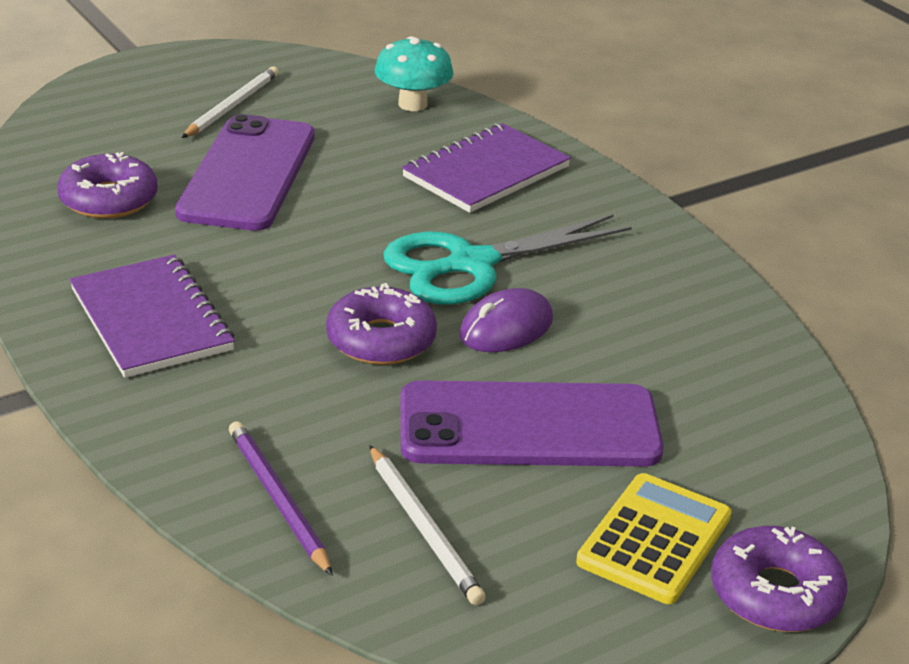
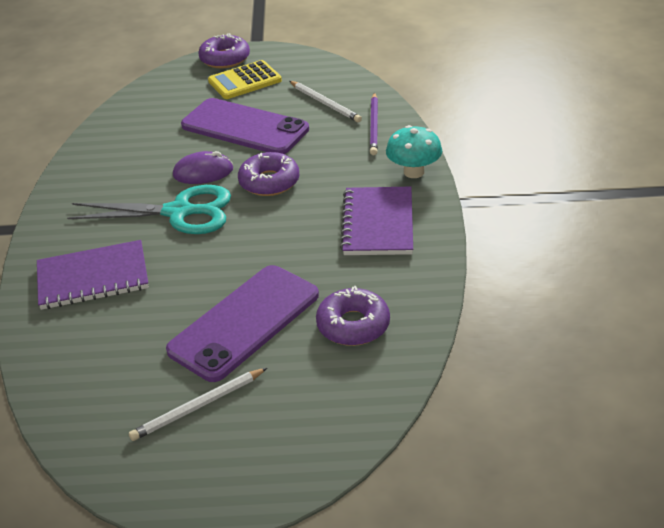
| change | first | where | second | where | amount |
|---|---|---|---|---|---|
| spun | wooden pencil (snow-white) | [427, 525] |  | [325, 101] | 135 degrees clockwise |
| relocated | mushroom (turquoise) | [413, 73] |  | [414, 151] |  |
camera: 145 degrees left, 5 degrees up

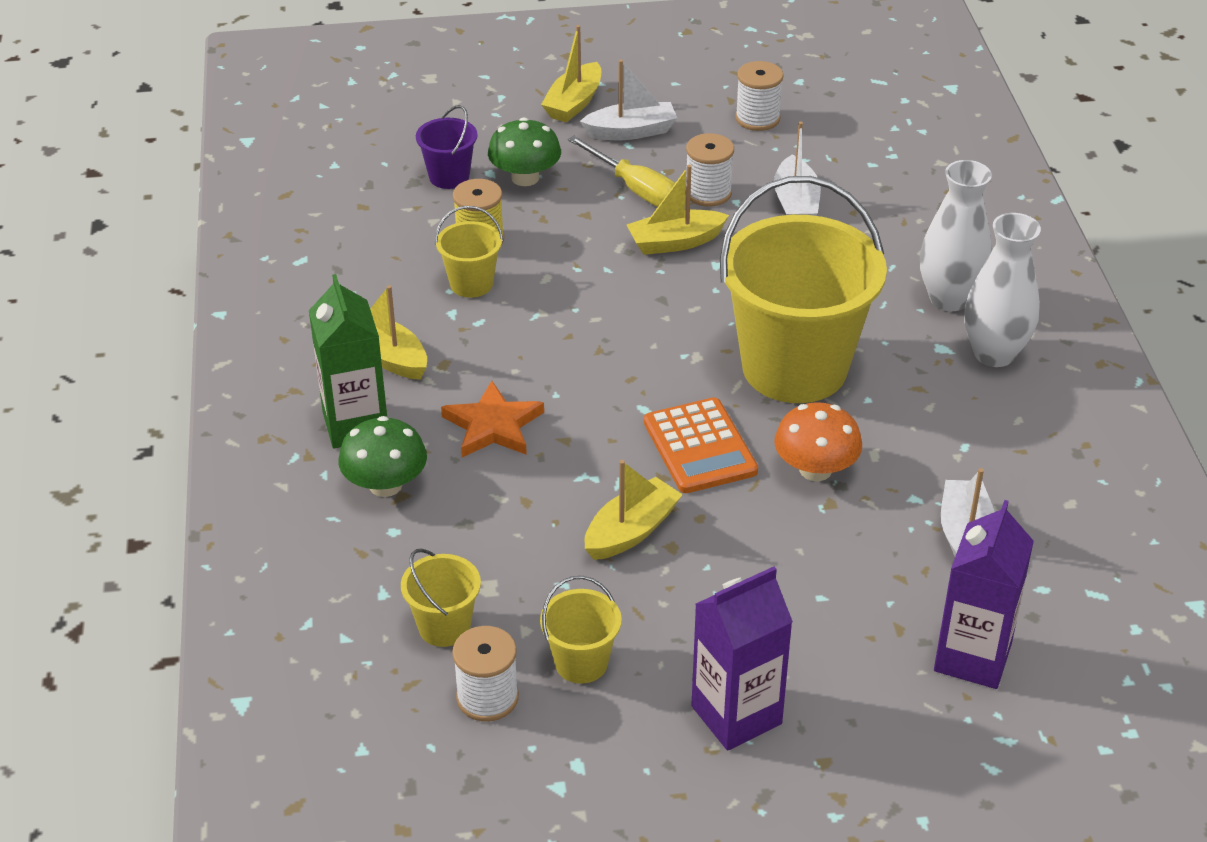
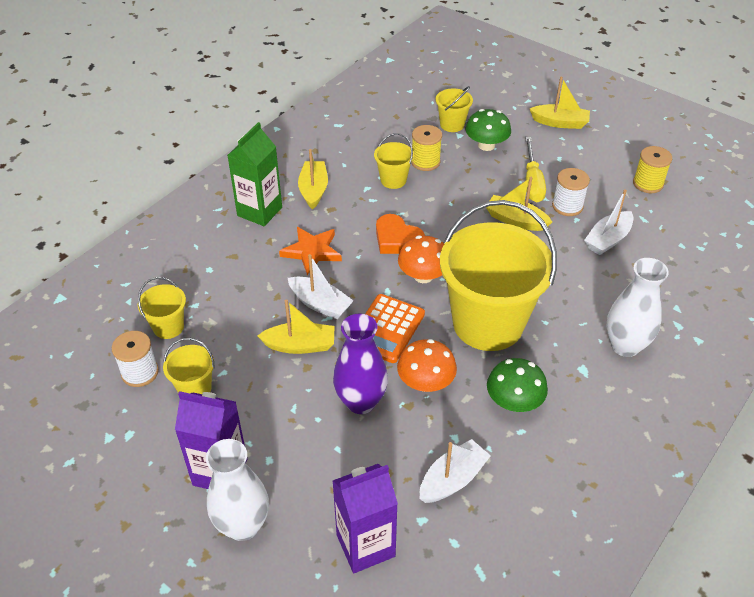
| change | first | where | second | where | amount |
|---|---|---|---|---|---|
| relocated | vase (snow-white) | [1002, 290] |  | [237, 490] |  |
| relocated | boat (snow-white) | [628, 99] |  | [320, 286] |  |
| appeared |  |  | vase (royal purple) | [360, 364] |  |
| appeared |  |  | heart (orange) | [400, 234] |  |
| appeared |  |  | mushroom (orange) | [421, 259] |  |
| colour | bucket (royal purple) | [446, 147] | bucket (yellow) | [454, 109] |  |
| relocated | mushroom (emerald) | [383, 456] |  | [517, 385] |  |
| spun | boat (yellow) | [571, 73] |  | [560, 103] | 150 degrees counterclockwise |
| colour | reel of thread (snow-white) | [759, 96] | reel of thread (yellow) | [652, 169] |  |
camera: 45 degrees right, 5 degrees up

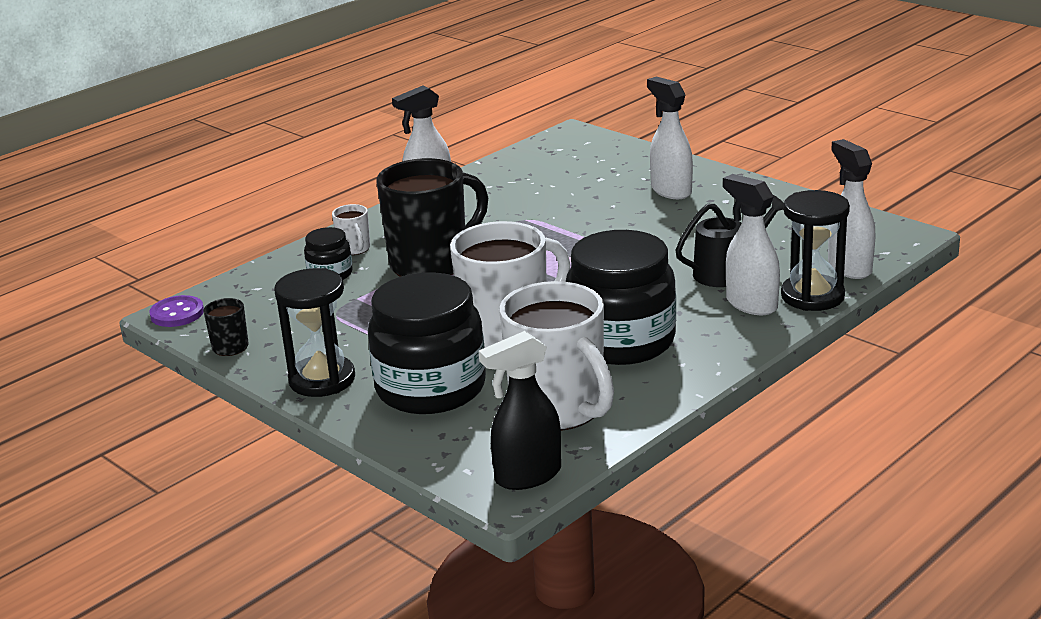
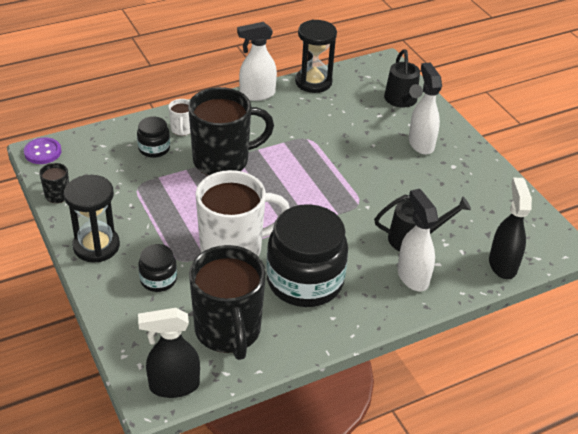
| change | first | where | second | where | amount |
|---|---|---|---|---|---|
| size | jam jar (black) | [427, 343] |  | [157, 268] | x0.47 |
| colour | tea mug (snow-white) | [556, 356] | tea mug (black) | [227, 302] |  |
| relocated | sandglass (black) | [815, 250] |  | [316, 56] |  |
| appeared |  |  | sprinkling can (black) | [403, 78] |  |
| colour | spray cleaner (snow-white) | [851, 209] | spray cleaner (black) | [510, 228] |  |
camera: 15 degrees right, 15 degrees up

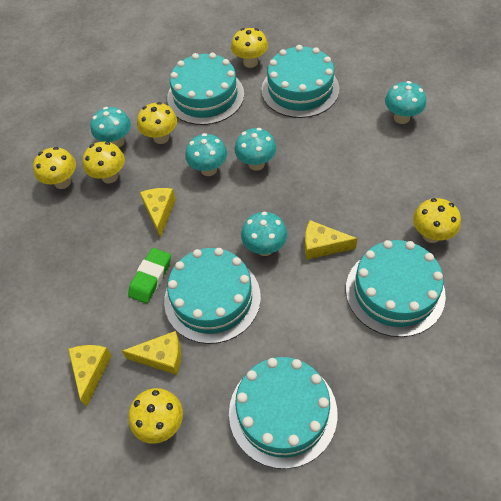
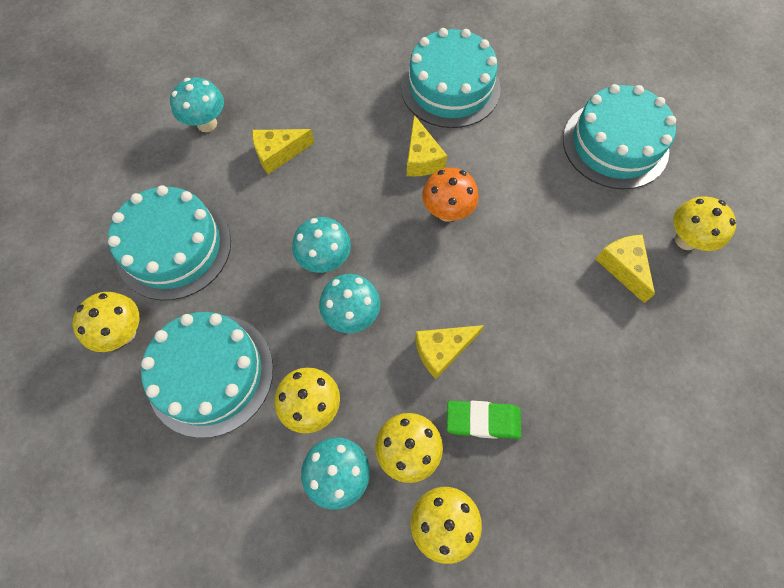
| change | first | where | second | where | amount |
|---|---|---|---|---|---|
| relocated | cheese (yellow) | [90, 376] |  | [283, 151] |  |
| colour | mushroom (turquoise) | [264, 234] | mushroom (orange) | [450, 195] |  |
| relocated | pencil eraser (emerald) | [149, 275] |  | [484, 420] |  |
| missing | gateau (turquoise) | [212, 296] |  |  |  |
| missing | mushroom (yellow) | [437, 220] |  |  |  |
camera: 115 degrees left, 10 degrees up

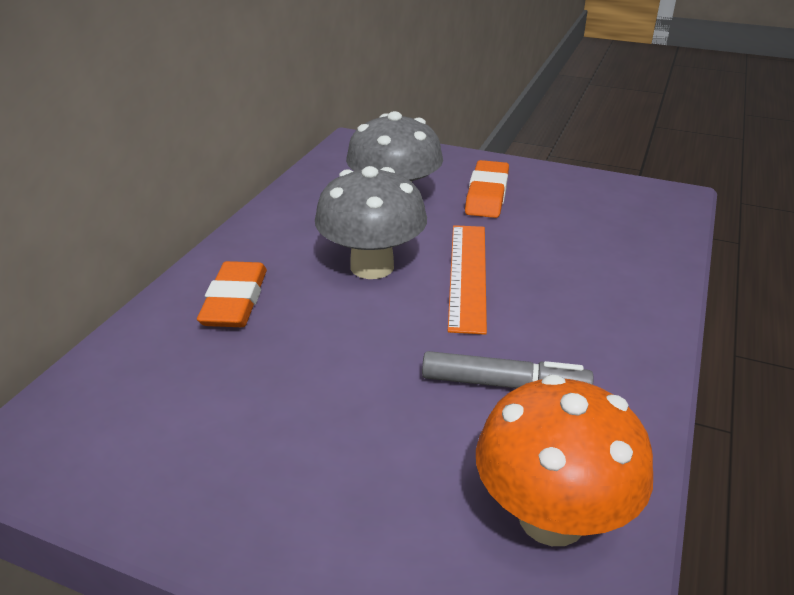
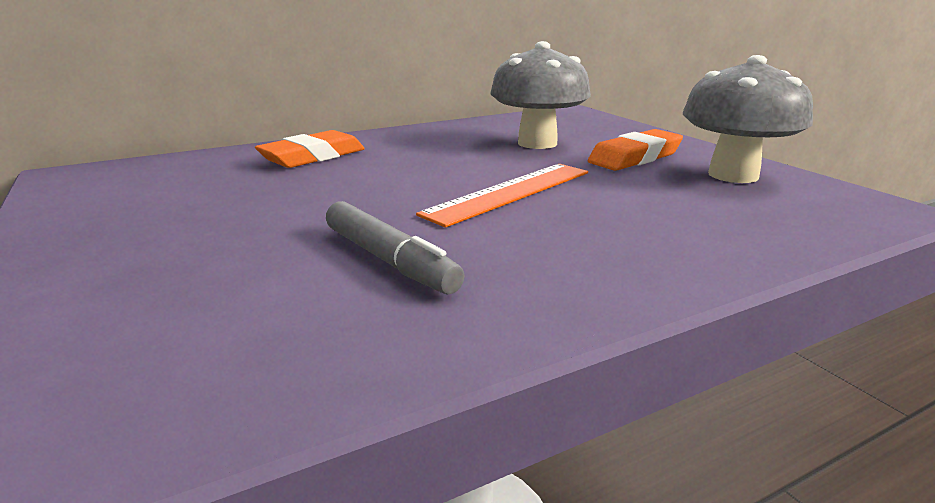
| change | first | where | second | where | amount |
|---|---|---|---|---|---|
| relocated | mushroom (gray) | [371, 222] |  | [748, 119] |  |
| missing | mushroom (orange) | [564, 460] |  |  |  |
camera: 40 degrees right, 10 degrees down

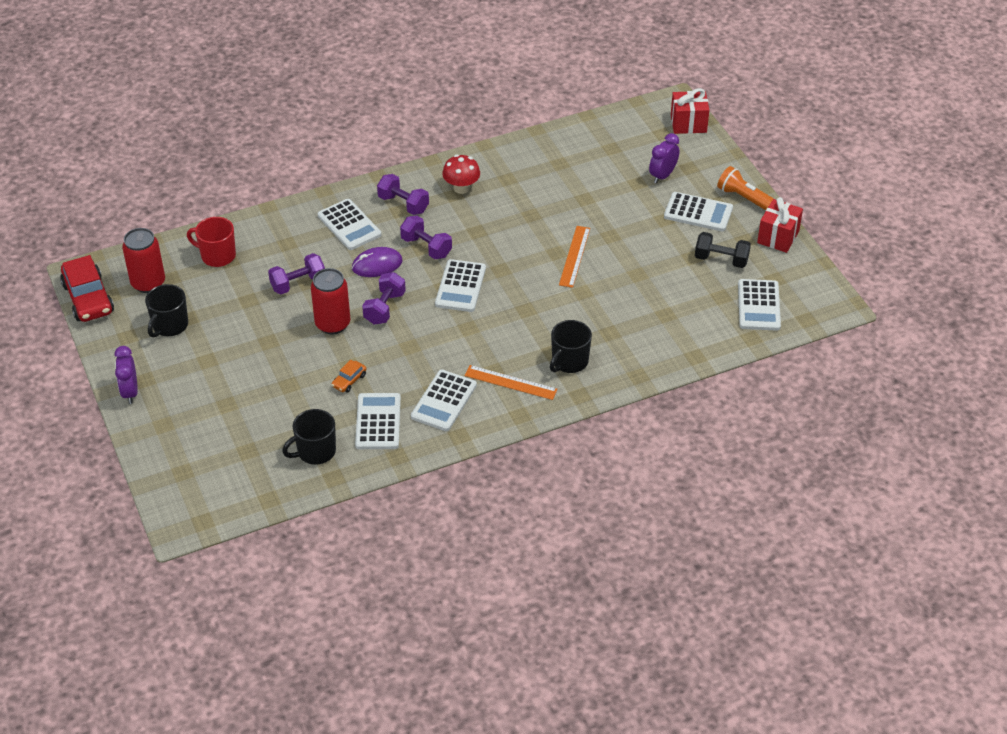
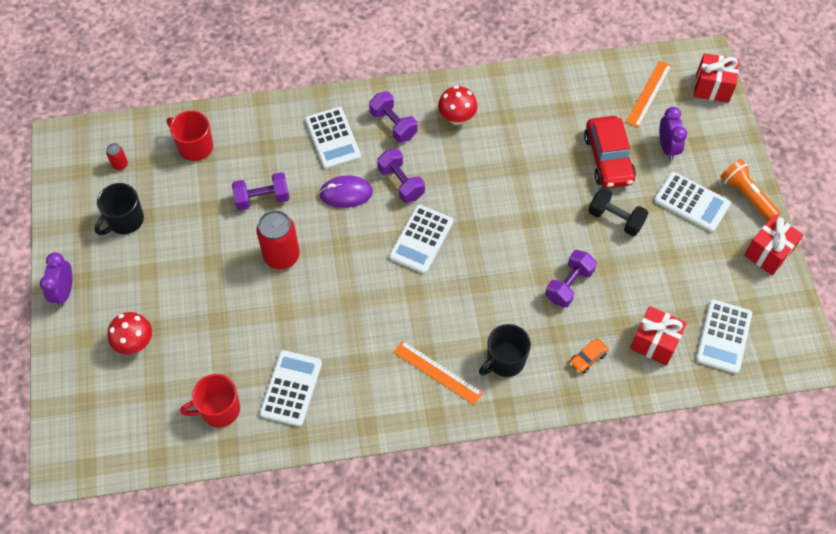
| change | first | where | second | where | amount |
|---|---|---|---|---|---|
| size | can (red) | [143, 260] |  | [117, 156] | x0.46 |
| appeared |  |  | mushroom (red) | [130, 333] |  |
| colour | tea mug (black) | [309, 437] | tea mug (red) | [210, 400] |  |
| relocated | dumbbell (royal purple) | [384, 298] |  | [571, 279] |  |
| relocated | car (orange) | [349, 376] |  | [588, 356] |  |
| relocated | car (red) | [87, 288] |  | [610, 152] |  |
| relocated | dumbbell (black) | [723, 250] |  | [618, 211] |  |
| relocated | measuring stick (orange) | [574, 257] |  | [649, 94] |  |
| appeared |  |  | wrapped gift (red) | [658, 336] |  |
| spun | alarm clock (royal purple) | [664, 158] |  | [673, 133] | 120 degrees clockwise |
| missing | calculator (snow-white) | [444, 400] |  |  |  |
camera: 15 degrees right, 15 degrees up

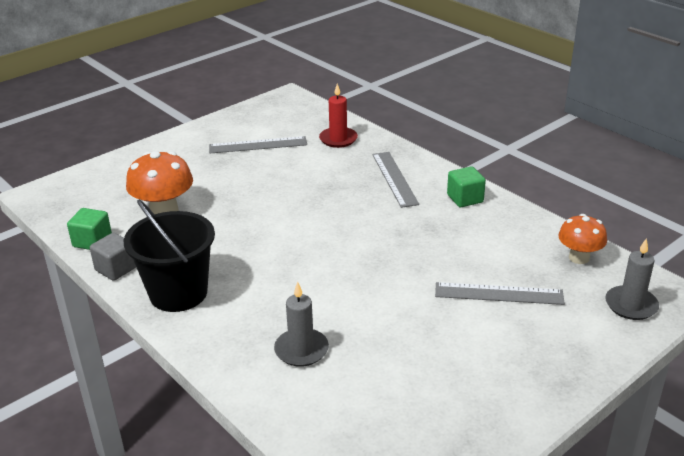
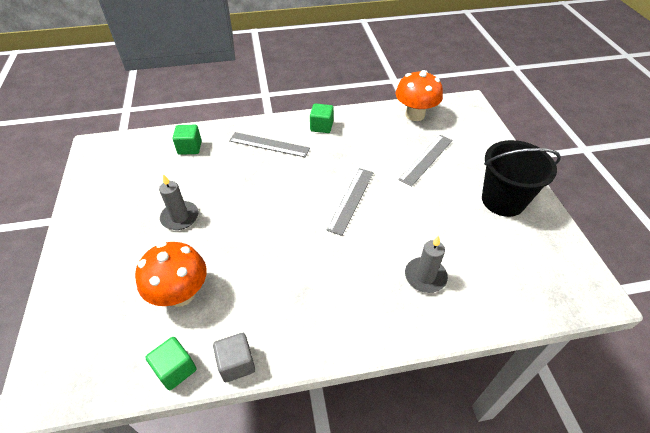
| change | first | where | second | where | amount |
|---|---|---|---|---|---|
| relocated | candle (gray) | [632, 279] |  | [178, 202] |  |
| exchanged | candle (red) | [338, 116] | solid cube (emerald) | [187, 140] |  |
| relocated | measuring stick (gray) | [258, 144] |  | [350, 202] |  |
| size | mushroom (orange) | [582, 239] |  | [419, 95] | x1.52 |
| relocated | bucket (black) | [169, 255] |  | [521, 178] |  |
camera: 60 degrees left, 15 degrees up

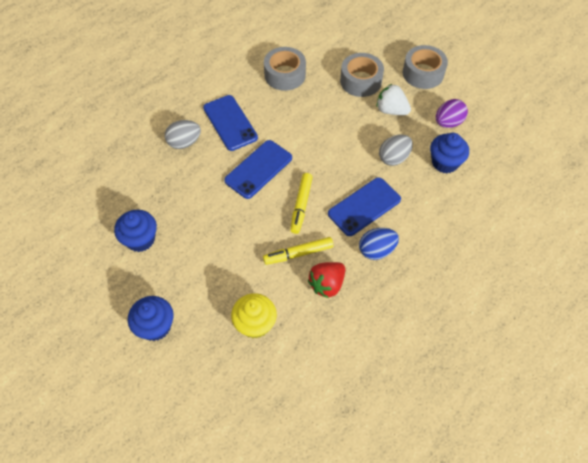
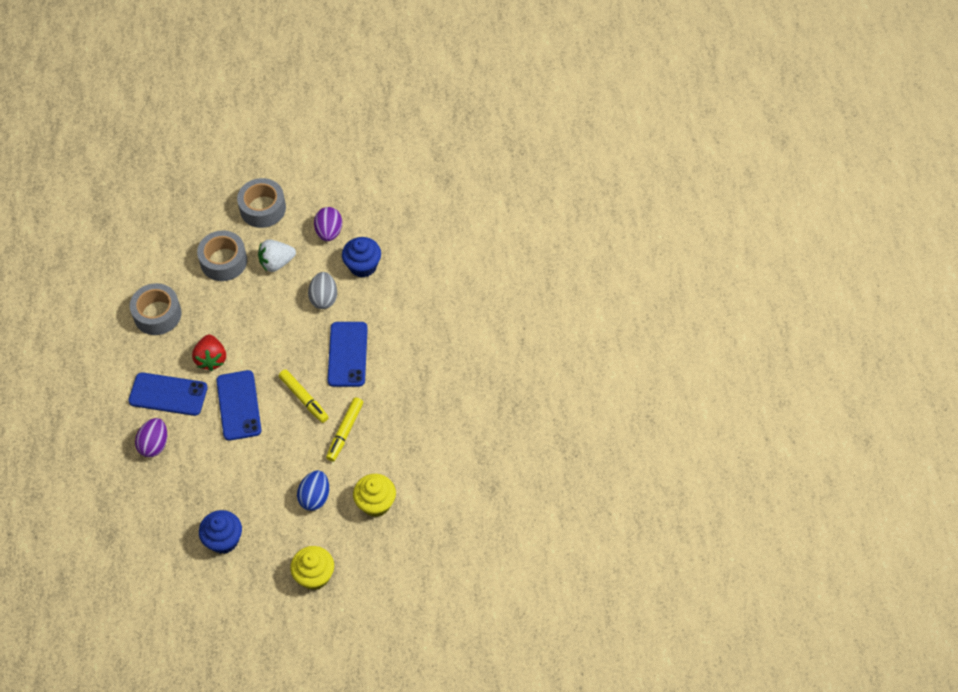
| change | first | where | second | where | amount |
|---|---|---|---|---|---|
| colour | egg (gray) | [183, 134] | egg (royal purple) | [151, 437] |  |
| relocated | berry (red) | [326, 280] |  | [209, 353] |  |
| colour | muffin (blue) | [151, 318] | muffin (yellow) | [312, 568] |  |
| relocated | egg (blue) | [379, 244] |  | [313, 490] |  |
camera: 50 degrees left, 0 degrees up

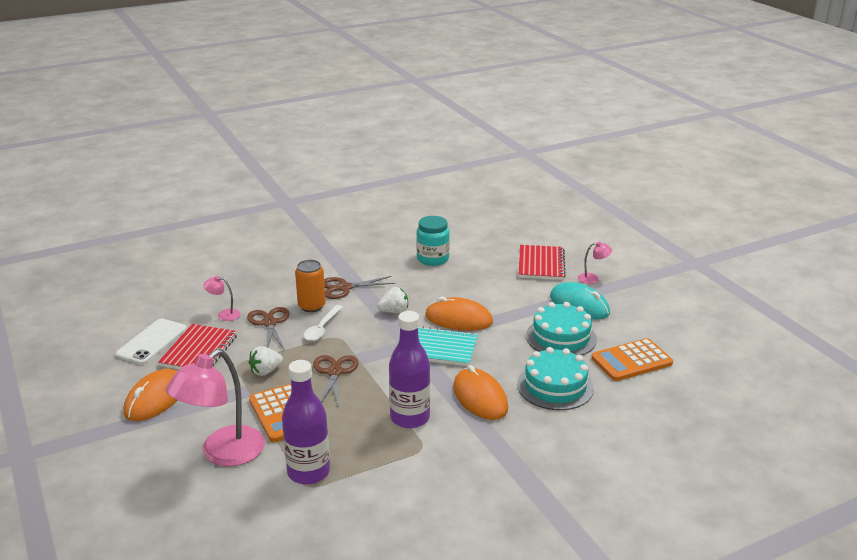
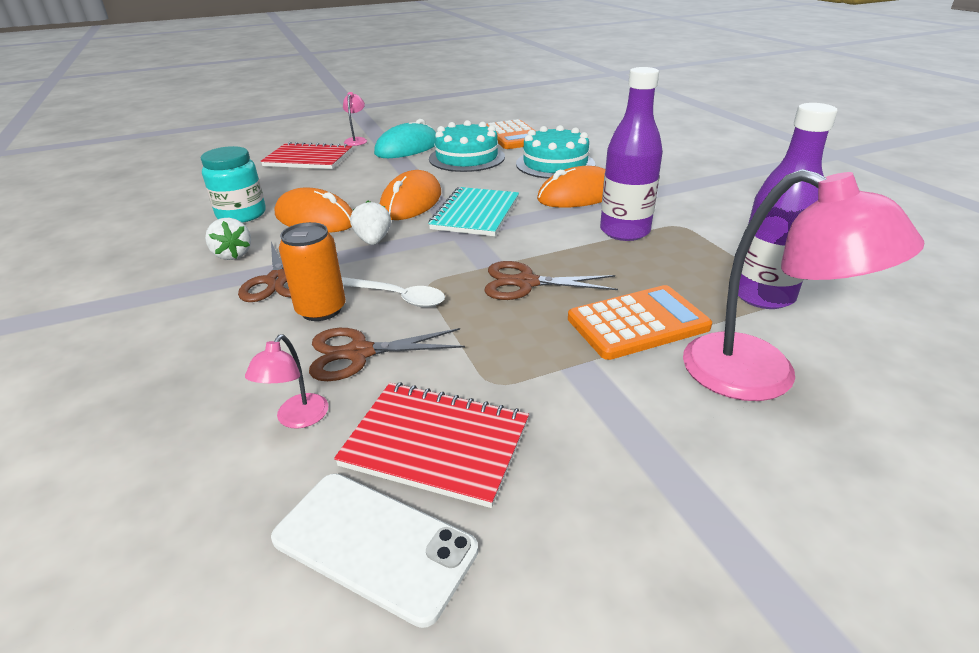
| change | first | where | second | where | amount |
|---|---|---|---|---|---|
| relocated | berry (snow-white) | [266, 361] |  | [228, 239] |  |
| relocated | computer mouse (orange) | [150, 395] |  | [313, 210] |  |
camera: 85 degrees left, 5 degrees up

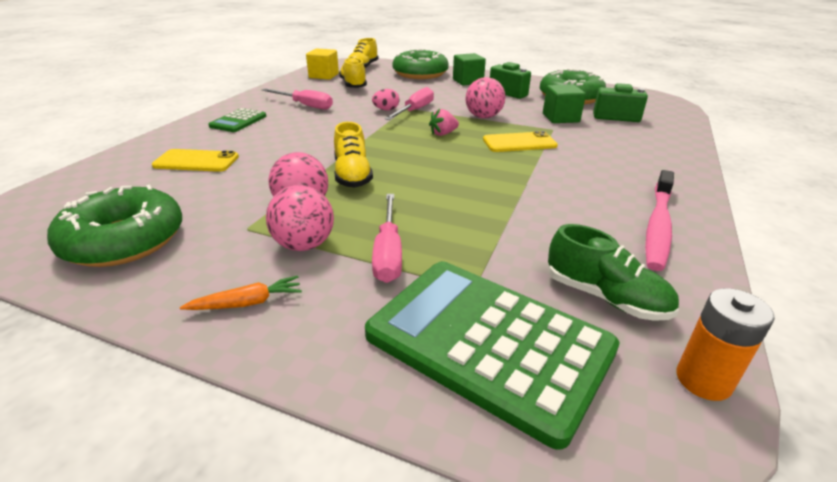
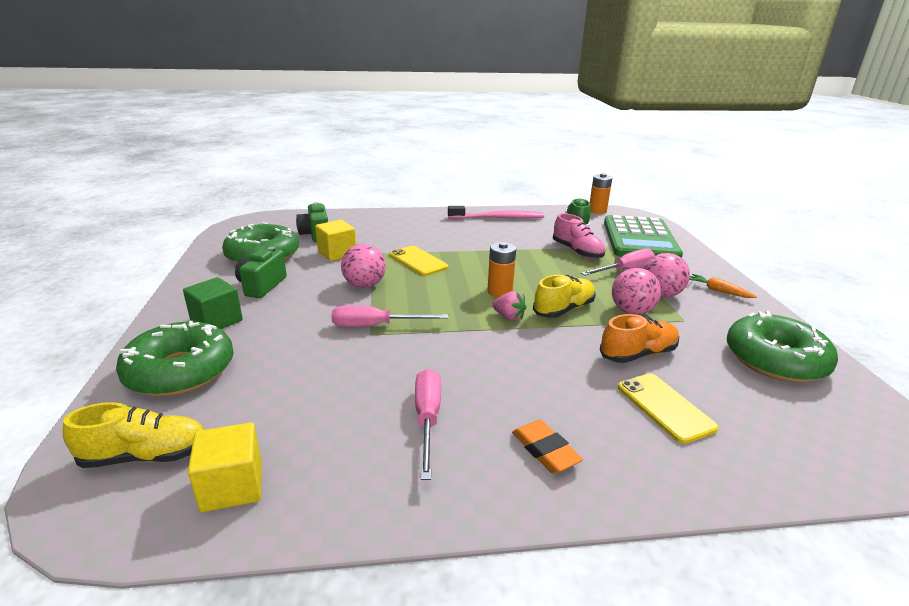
| change | first | where | second | where | amount |
|---|---|---|---|---|---|
| colour | solid cube (emerald) | [564, 103] | solid cube (yellow) | [335, 240] |  |
| appeared |  |  | battery (orange) | [501, 270] |  |
| relocated | berry (rose-pink) | [444, 122] |  | [509, 306] |  |
| exchanged | calculator (emerald) | [237, 120] | pencil eraser (orange) | [547, 446] |  |
| appeared |  |  | lace-up shoe (rose-pink) | [579, 236] |  |
| appeared |  |  | lace-up shoe (orange) | [639, 338] |  |
| missing | lace-up shoe (yellow) | [353, 72] |  |  |  |
| missing | egg (rose-pink) | [386, 99] |  |  |  |
camera: 120 degrees left, 5 degrees down

